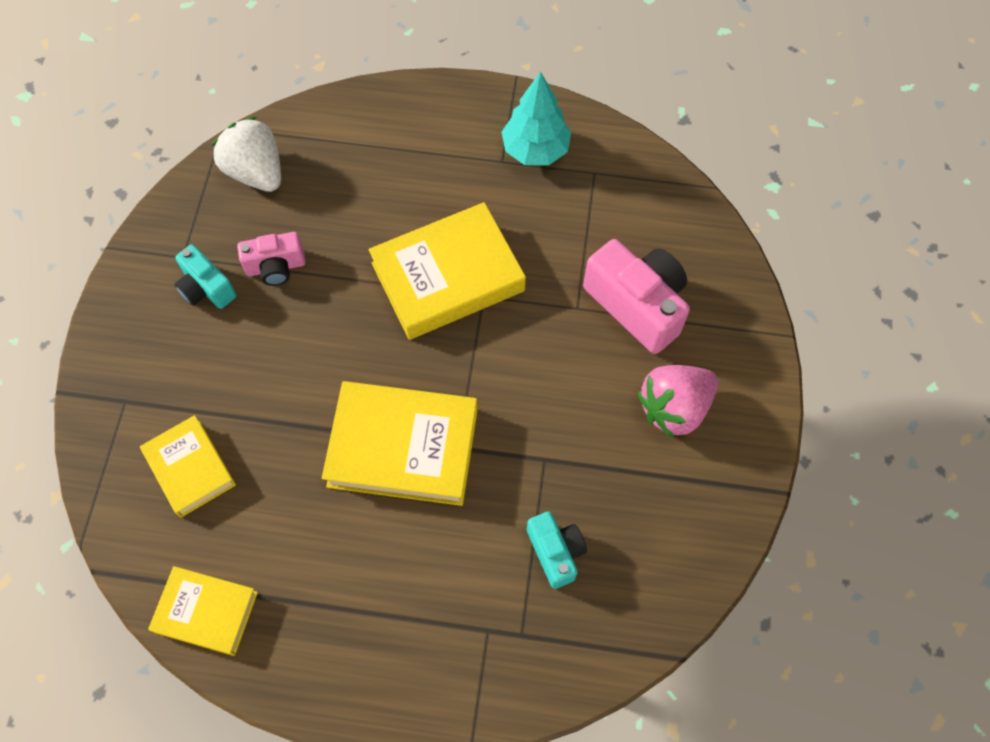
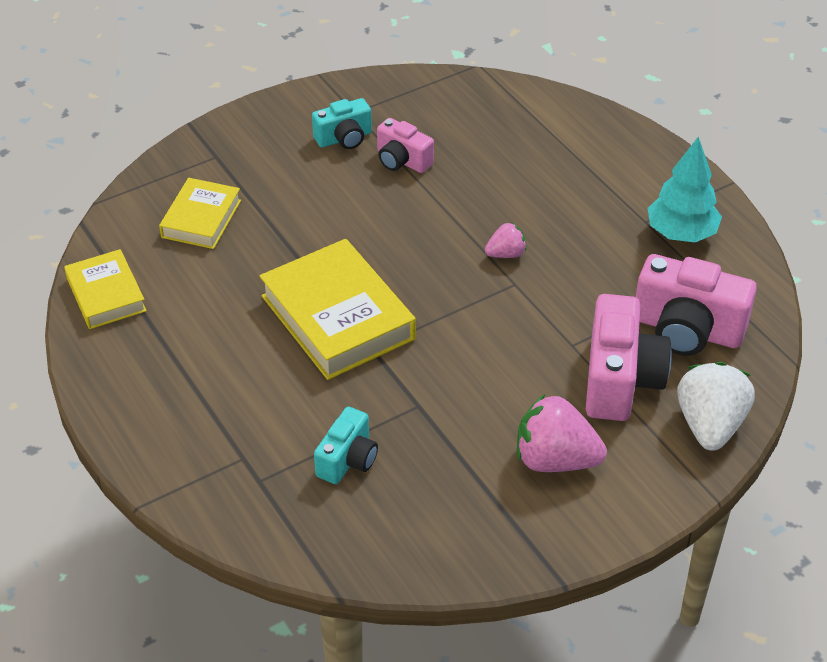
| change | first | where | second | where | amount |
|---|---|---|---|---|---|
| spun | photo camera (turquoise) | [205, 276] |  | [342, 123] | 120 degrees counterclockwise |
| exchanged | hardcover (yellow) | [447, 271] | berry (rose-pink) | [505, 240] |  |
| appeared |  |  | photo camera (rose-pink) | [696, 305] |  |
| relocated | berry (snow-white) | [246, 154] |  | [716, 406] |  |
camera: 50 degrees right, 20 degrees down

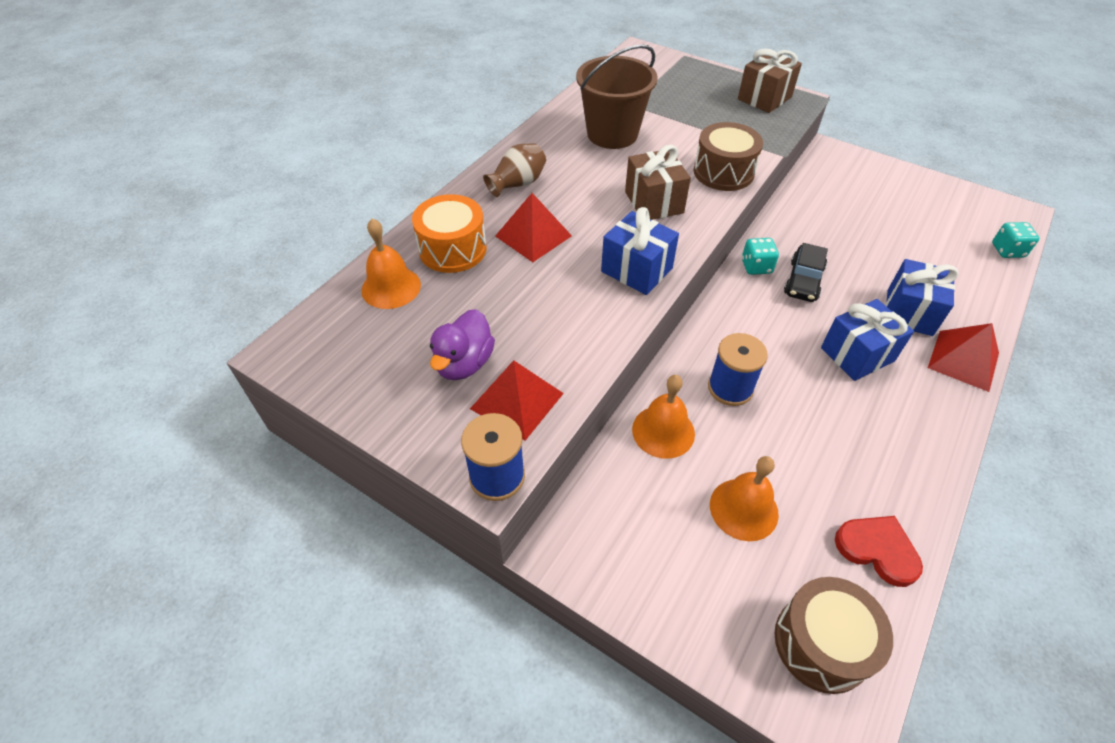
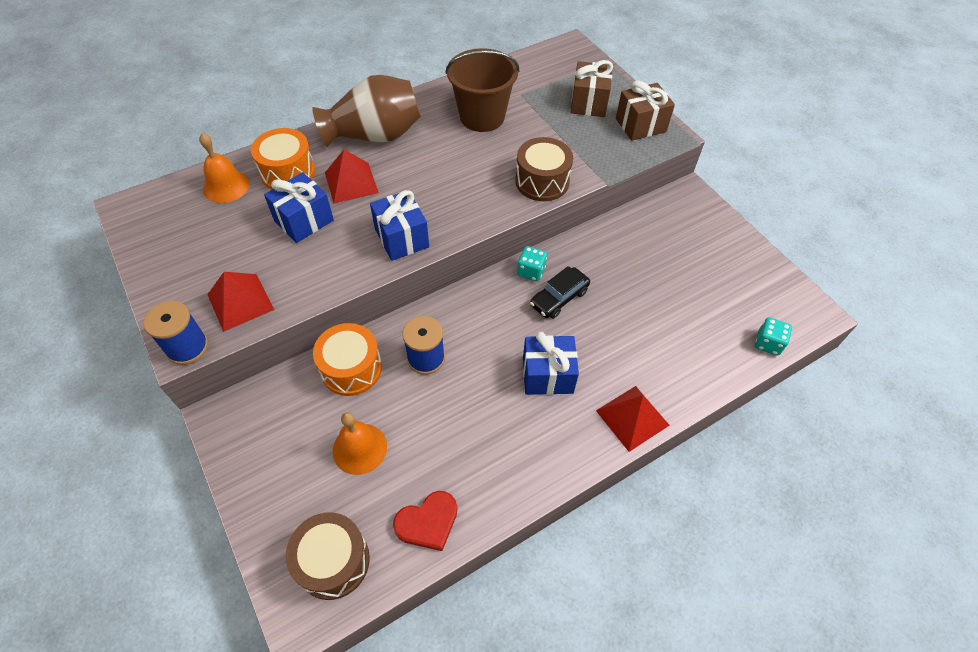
| change | first | where | second | where | amount |
|---|---|---|---|---|---|
| relocated | wrapped gift (blue) | [922, 297] |  | [299, 207] |  |
| size | vase (brown) | [514, 170] |  | [366, 111] | x1.88 |
| exchanged | bell (orange) | [663, 417] | toy drum (orange) | [347, 359] |  |
| spun | heart (red) | [879, 551] |  | [425, 521] | 90 degrees clockwise |
| relocated | wrapped gift (brown) | [658, 182] |  | [591, 88] |  |
| missing | rubber duck (royal purple) | [462, 344] |  |  |  |
camera: 25 degrees right, 5 degrees up

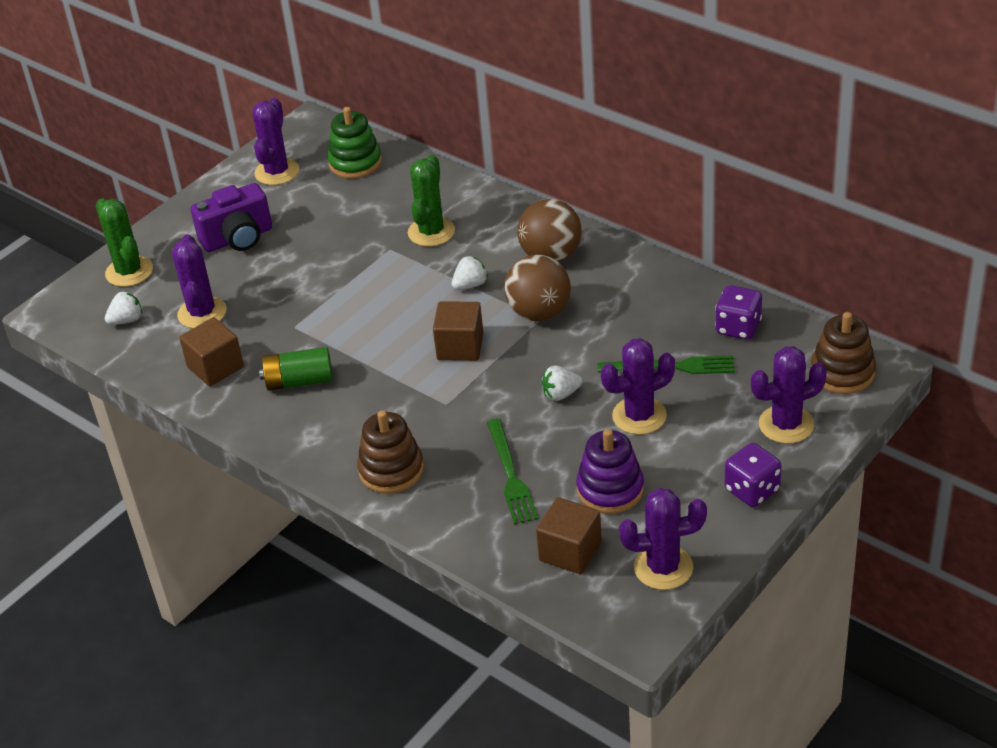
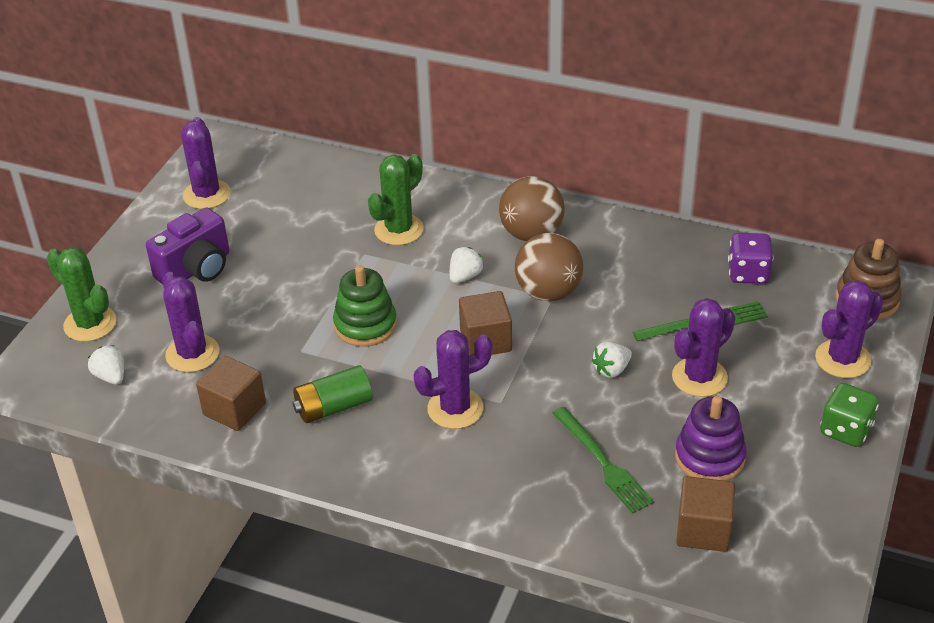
| change | first | where | second | where | amount |
|---|---|---|---|---|---|
| spun | berry (snow-white) | [123, 308] |  | [106, 365] | 75 degrees counterclockwise |
| relocated | stacking rings (emerald) | [354, 142] |  | [365, 306] |  |
| spun | saguaro cactus (emerald) | [431, 201] |  | [396, 199] | 45 degrees clockwise |
| relocated | saguaro cactus (royal purple) | [663, 539] |  | [453, 379] |  |
| colour | die (royal purple) | [753, 475] | die (emerald) | [849, 415] |  |
| missing | stacking rings (brown) | [390, 452] |  |  |  |
camera: 20 degrees left, 0 degrees up

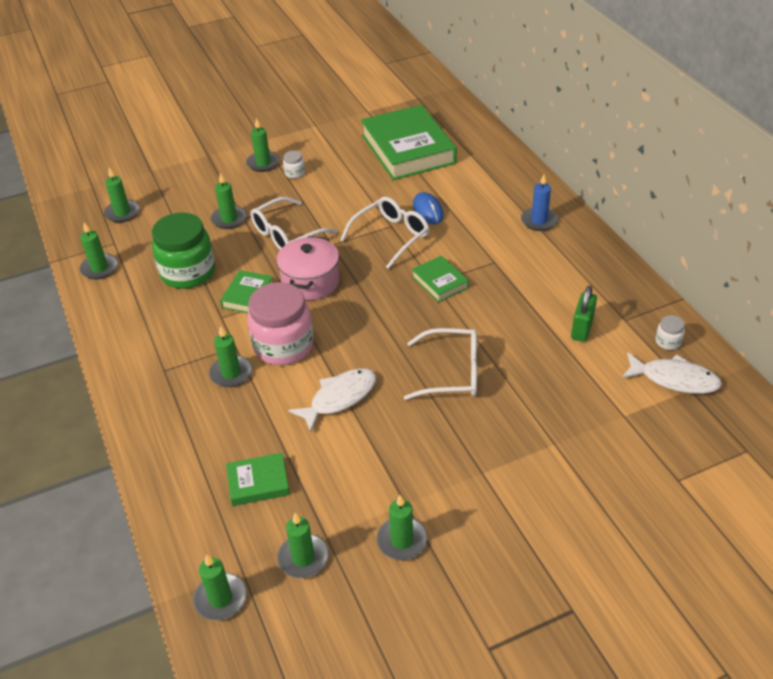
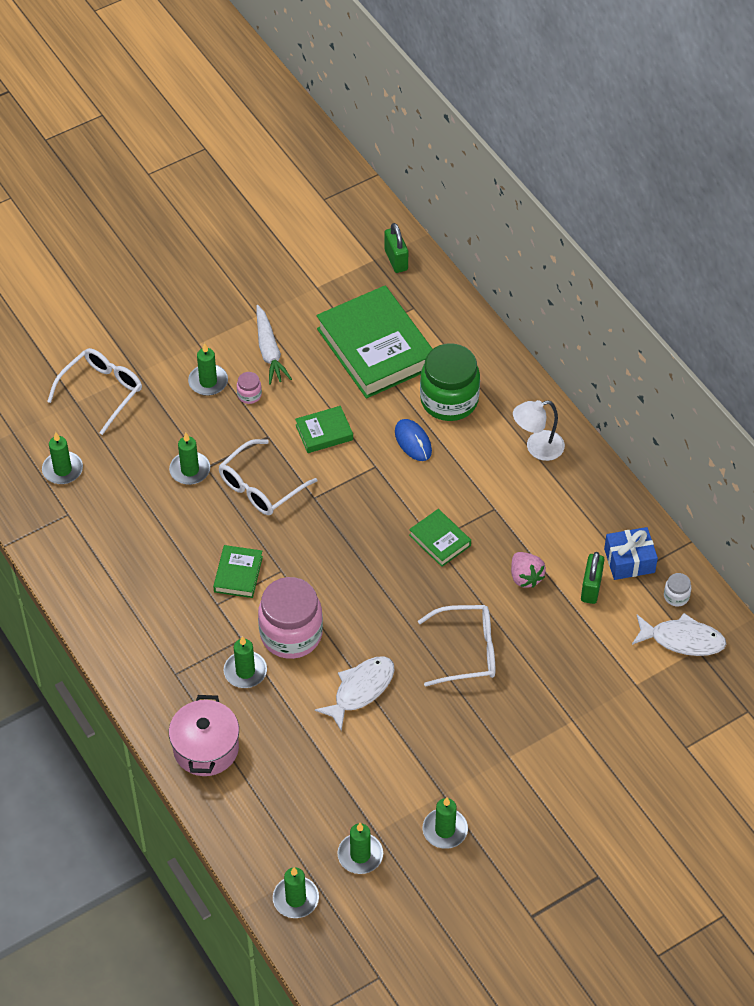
| change | first | where | second | where | amount |
|---|---|---|---|---|---|
| relocated | eyeglasses (snow-white) | [384, 233] |  | [94, 391] |  |
| relocated | pot (rose-pink) | [307, 268] |  | [204, 735] |  |
| colour | jam jar (snow-white) | [294, 165] | jam jar (rose-pink) | [249, 388] |  |
| appeared |  |  | toy carrot (snow-white) | [274, 345] |  |
| relocated | hardcover (emerald) | [258, 479] |  | [324, 429] |  |
| appeared |  |  | padlock (emerald) | [396, 248] |  |
| relocated | jam jar (emerald) | [183, 251] |  | [450, 382] |  |
| appeared |  |  | berry (rose-pink) | [528, 570] |  |
| exchanged | candle (blue) | [539, 202] | desk lamp (snow-white) | [539, 430] |  |
| appeared |  |  | wrapped gift (blue) | [631, 553] |  |
| missing | candle (emerald) | [98, 250] |  |  |  |
camera: 10 degrees left, 10 degrees up

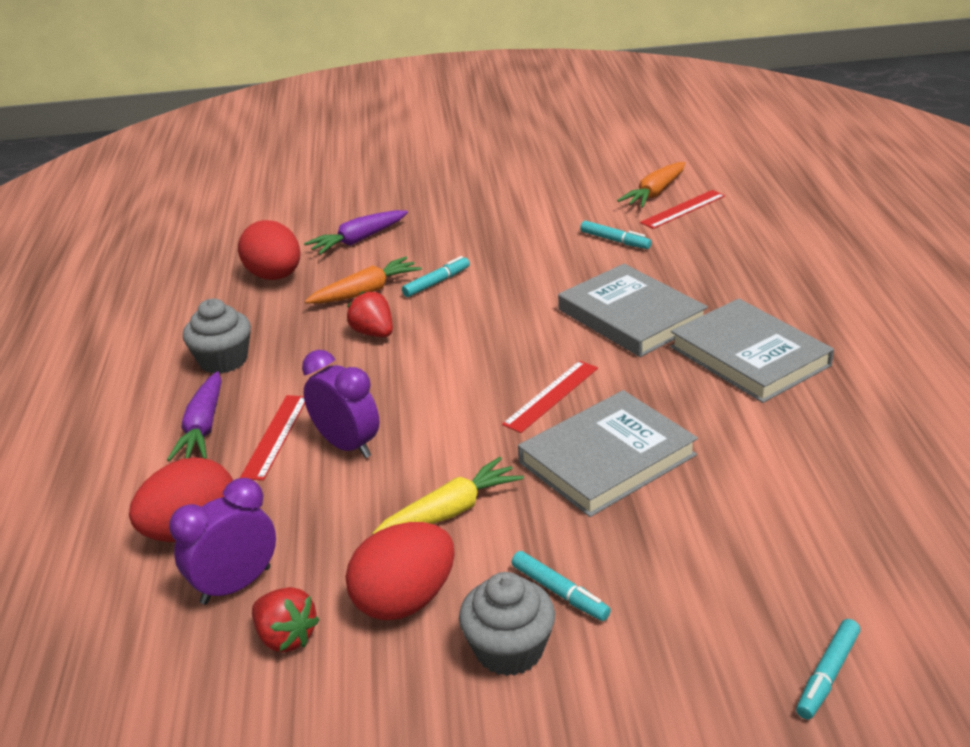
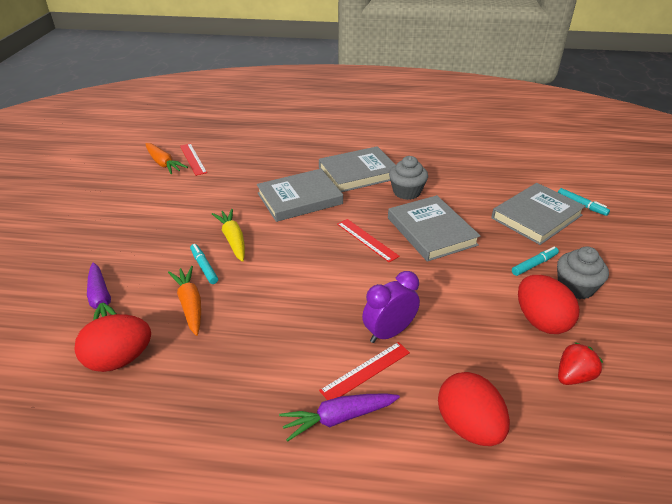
| change | first | where | second | where | amount |
|---|---|---|---|---|---|
| relocated | toy carrot (yellow) | [448, 495] |  | [228, 235] |  |
| spun | toy carrot (royal purple) | [194, 416] |  | [339, 417] | 150 degrees clockwise |
| spun | measuring stick (red) | [272, 438] |  | [364, 371] | 60 degrees counterclockwise |
| relocated | muffin (gray) | [217, 336] |  | [408, 178] |  |
| appeared |  |  | hardcover (gray) | [538, 214] |  |
| missing | alarm clock (royal purple) | [222, 541] |  |  |  |
| missing | berry (red) | [370, 314] |  |  |  |
| missing | marker (turquoise) | [616, 235] |  |  |  |
camera: 80 degrees left, 5 degrees up

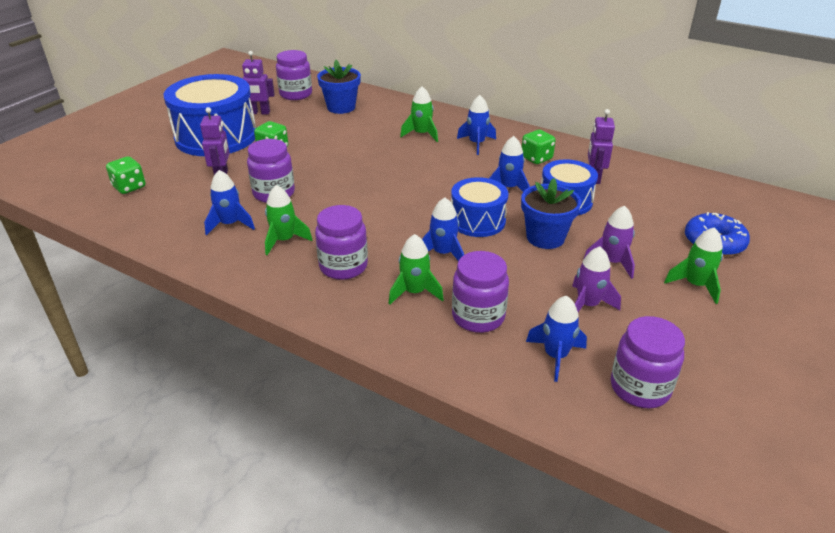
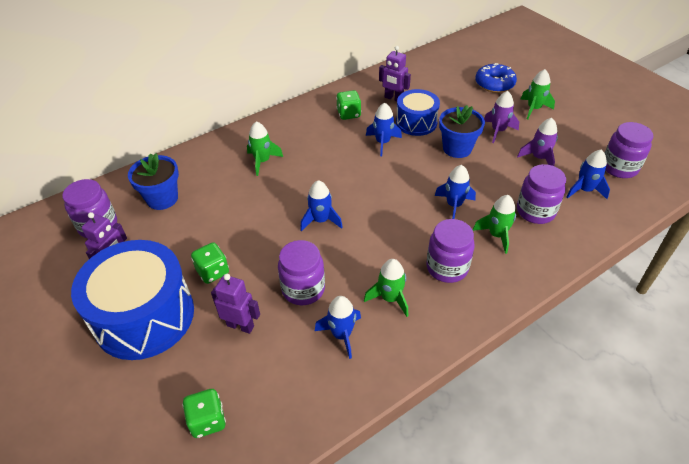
| change | first | where | second | where | amount |
|---|---|---|---|---|---|
| relocated | toy rocket (blue) | [476, 125] |  | [321, 205] |  |
| missing | toy drum (blue) | [479, 207] |  |  |  |
camera: 65 degrees left, 10 degrees up

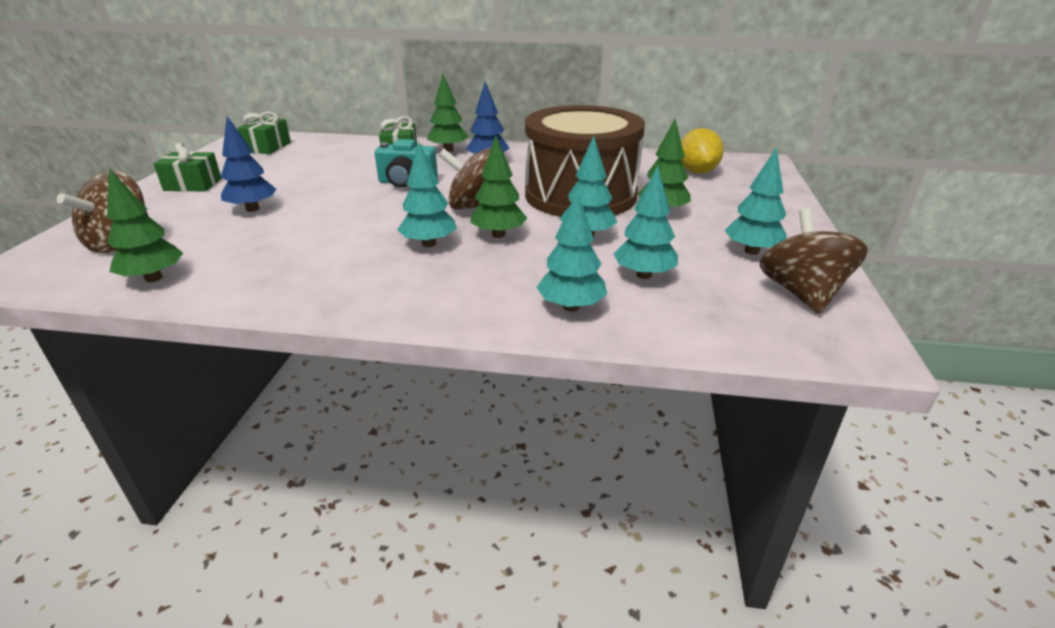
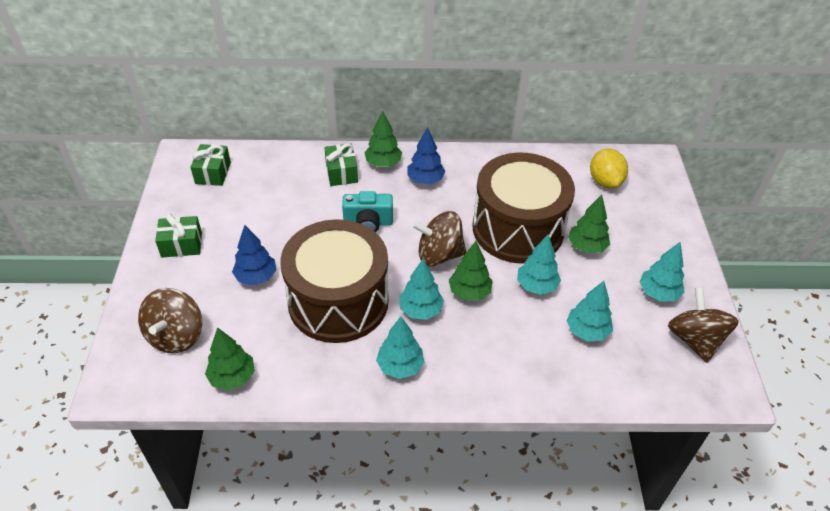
| change | first | where | second | where | amount |
|---|---|---|---|---|---|
| appeared |  |  | toy drum (brown) | [334, 281] |  |
| relocated | toy tree (turquoise) | [571, 251] |  | [400, 347] |  |
camera: 10 degrees left, 15 degrees up

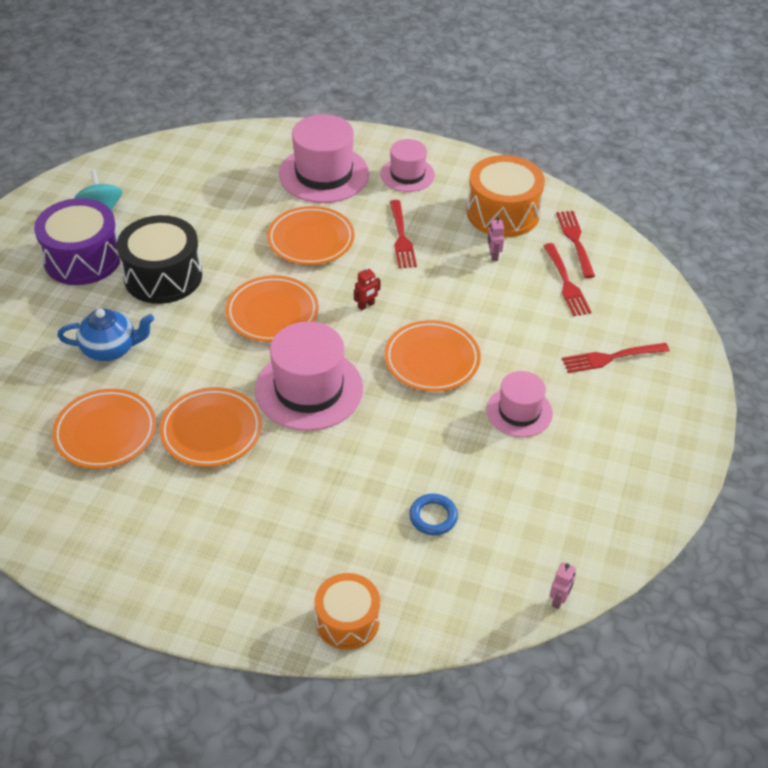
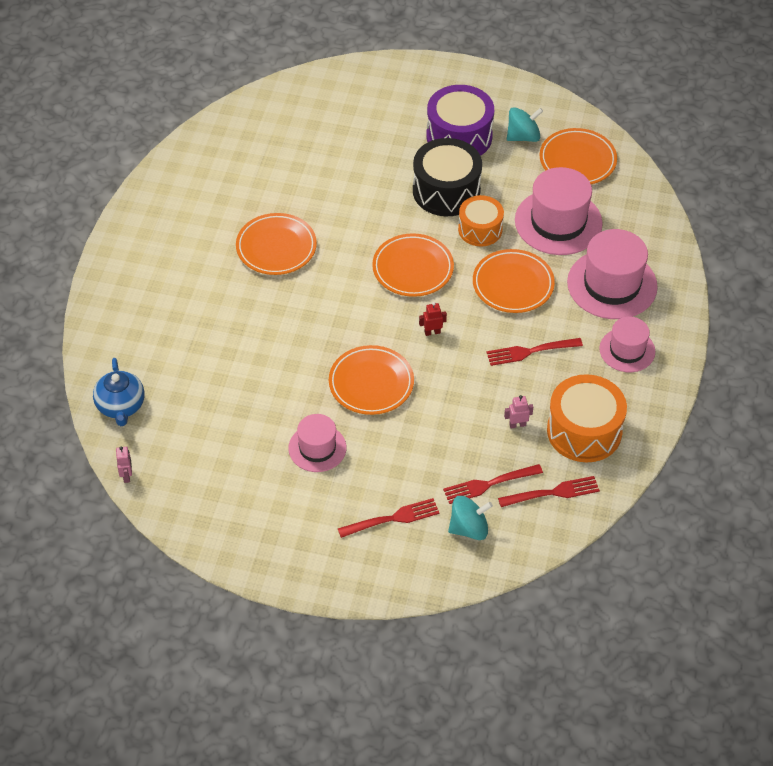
| change | first | where | second | where | amount |
|---|---|---|---|---|---|
| relocated | tea pot (blue) | [105, 335] |  | [118, 392] |  |
| spun | robot figure (rose-pink) | [563, 585] |  | [124, 464] | 120 degrees counterclockwise |
| spun | fork (red) | [616, 358] |  | [389, 518] | 90 degrees clockwise |
| spun | robot figure (red) | [367, 288] |  | [433, 319] | 120 degrees clockwise |
| appeared |  |  | spinning top (turquoise) | [470, 518] |  |
| relocated | toy drum (orange) | [347, 611] |  | [481, 221] |  |
| relocated | top hat (rose-pink) | [309, 376] |  | [559, 211] |  |
| relocated | flat dish (orange) | [104, 429] |  | [578, 156] |  |
| missing | hoop (blue) | [433, 514] |  |  |  |
camera: 85 degrees right, 5 degrees up

